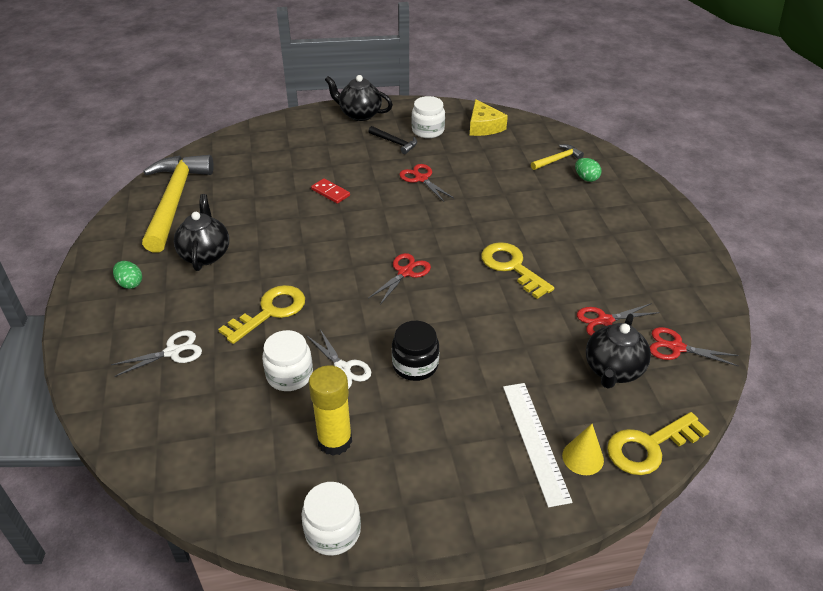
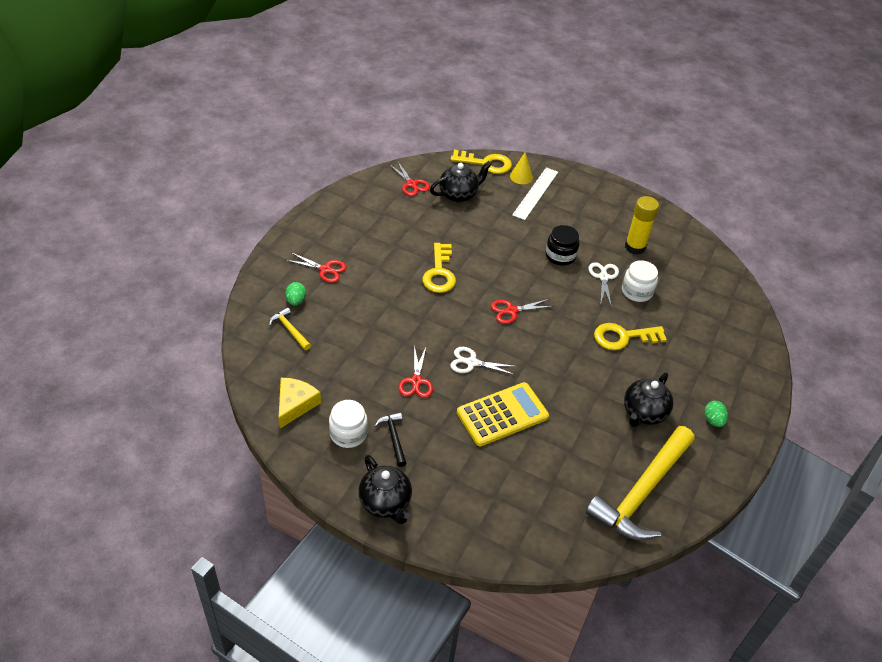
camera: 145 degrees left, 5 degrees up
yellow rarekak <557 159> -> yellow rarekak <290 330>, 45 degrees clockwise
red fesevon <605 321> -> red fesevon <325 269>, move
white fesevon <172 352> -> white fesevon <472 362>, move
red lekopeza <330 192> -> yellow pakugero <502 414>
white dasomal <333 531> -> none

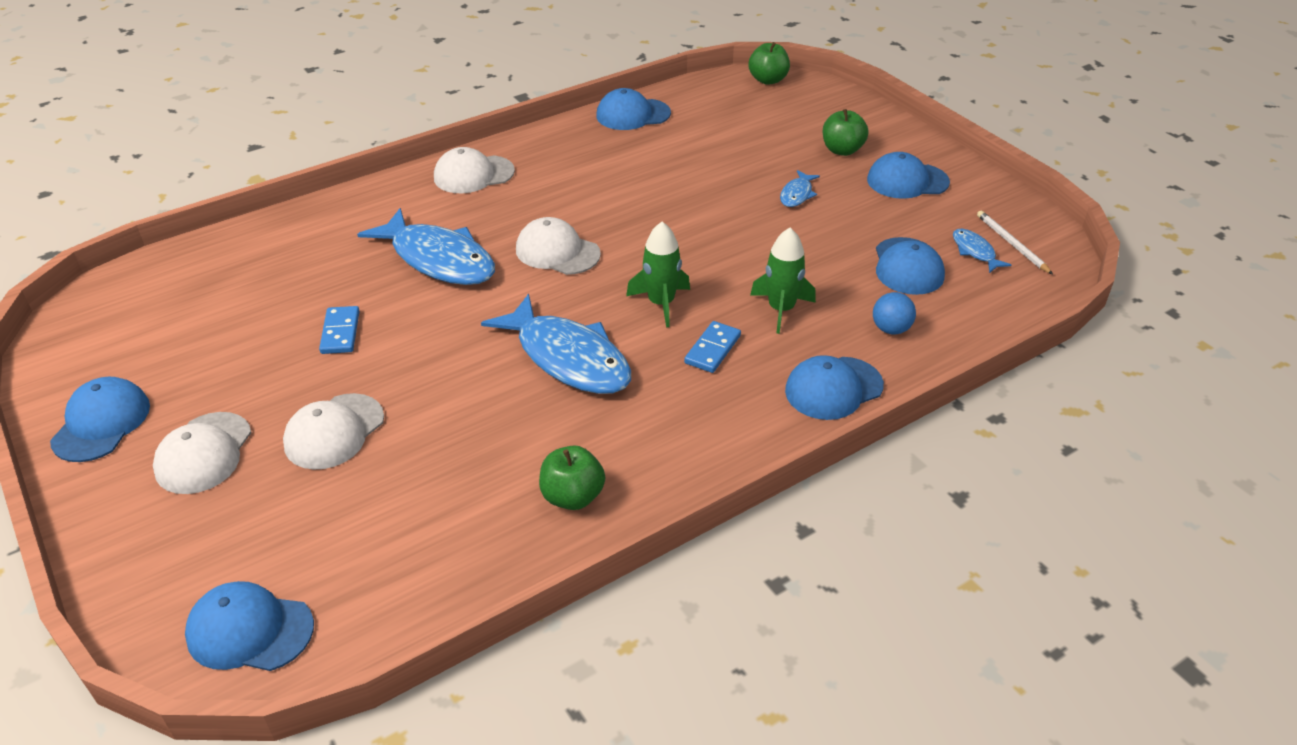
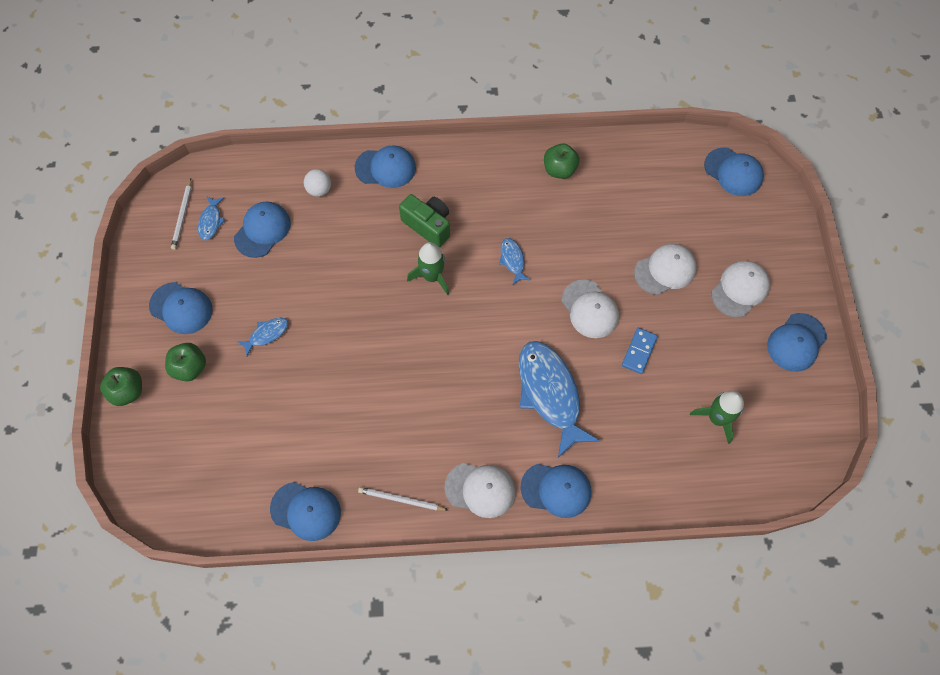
camera: 150 degrees left, 25 degrees up
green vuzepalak <768 80> -> green vuzepalak <128 391>, move
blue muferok <891 329> -> white muferok <319 190>
none -> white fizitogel <401 500>
blue lekopeza <712 349> -> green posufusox <428 225>
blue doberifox <568 358> -> blue doberifox <512 260>, x0.45
none -> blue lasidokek <556 489>
white lasidokek <557 252> -> white lasidokek <590 309>, move
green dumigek <781 309> -> green dumigek <716 418>, move

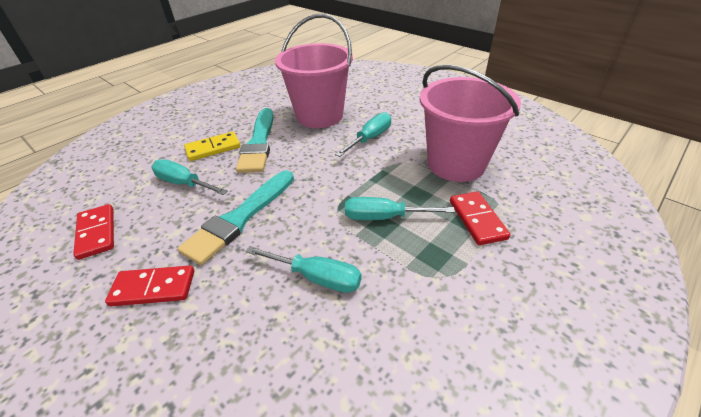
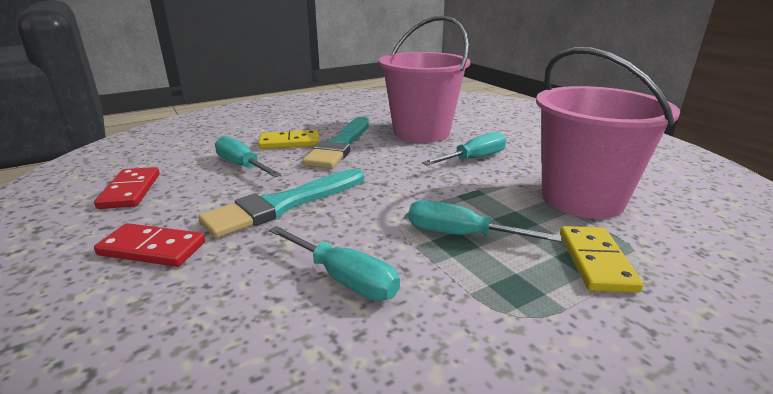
camera: 15 degrees right, 15 degrees down
red lekopeza <477 219> -> yellow lekopeza <595 261>

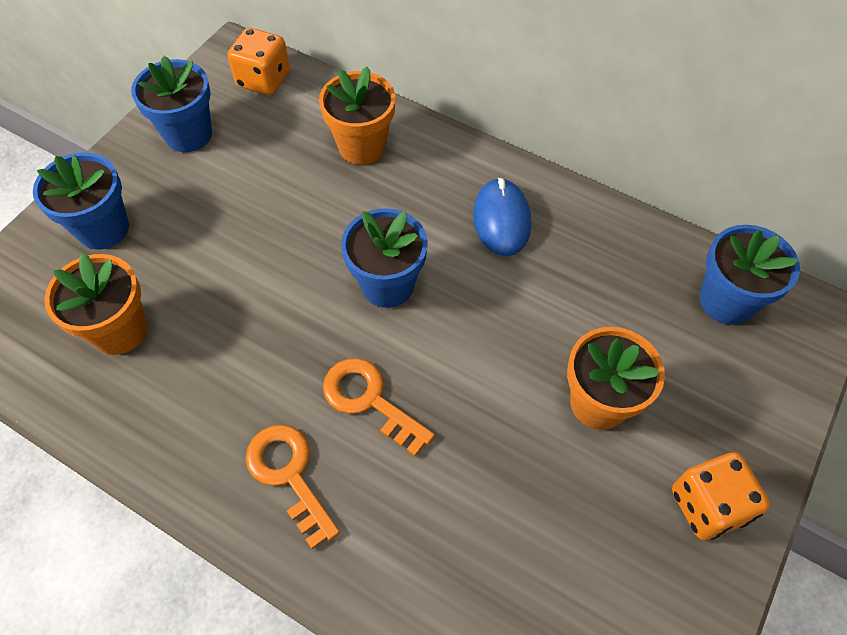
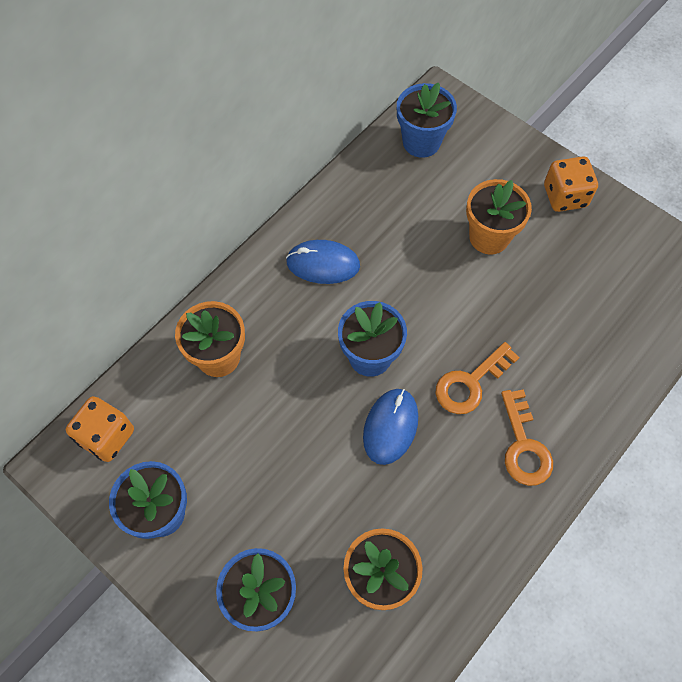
camera: 80 degrees left, 5 degrees up
none -> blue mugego <390 427>
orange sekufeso <289 474> -> orange sekufeso <524 446>, 75 degrees counterclockwise

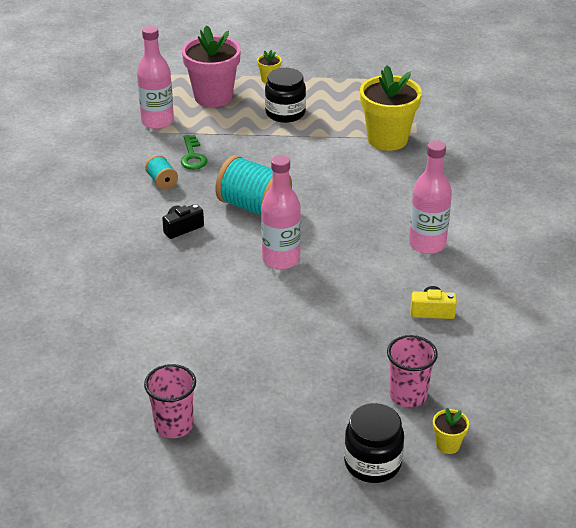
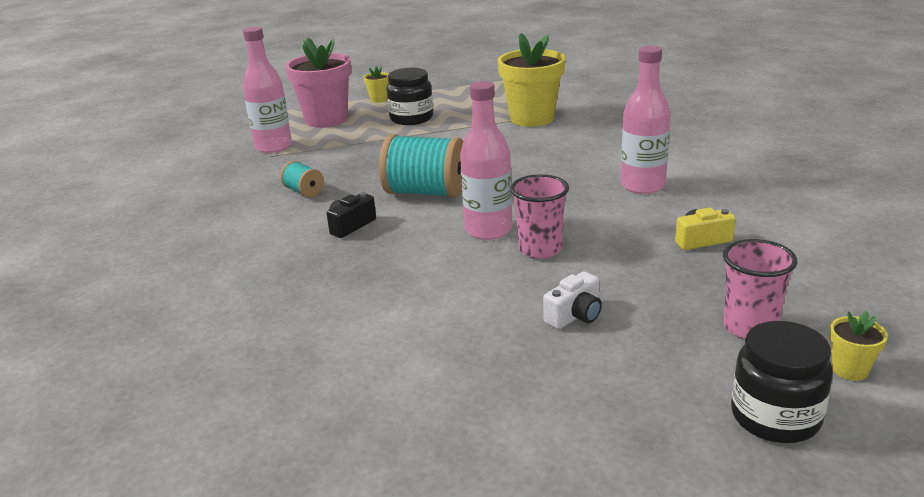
camera: 15 degrees left, 10 degrees down
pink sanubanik <174 425> -> pink sanubanik <540 249>, move
none -> white posufusox <575 315>
green sekufeso <193 156> -> none

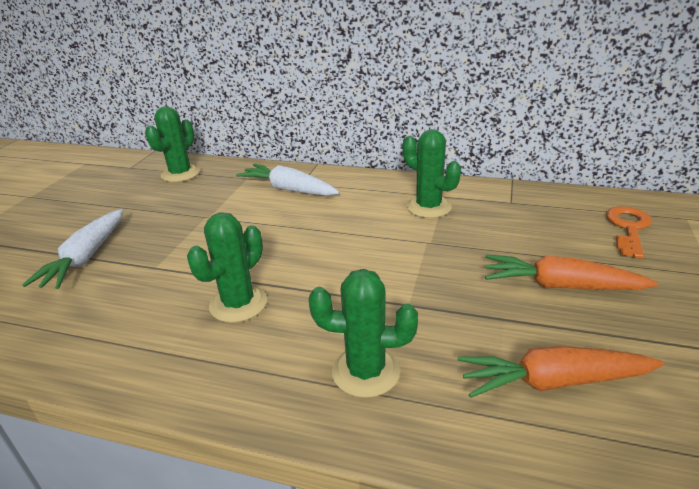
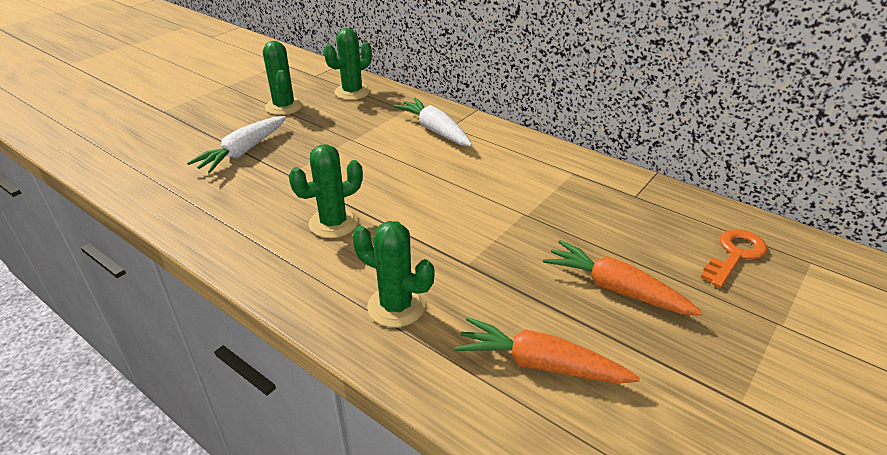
camera: 20 degrees right, 5 degrees up
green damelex <428 207> -> green damelex <284 106>, move

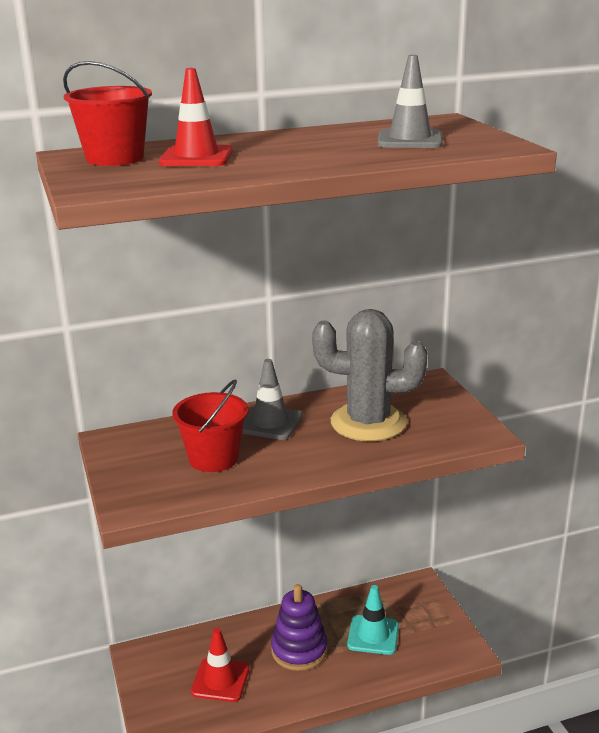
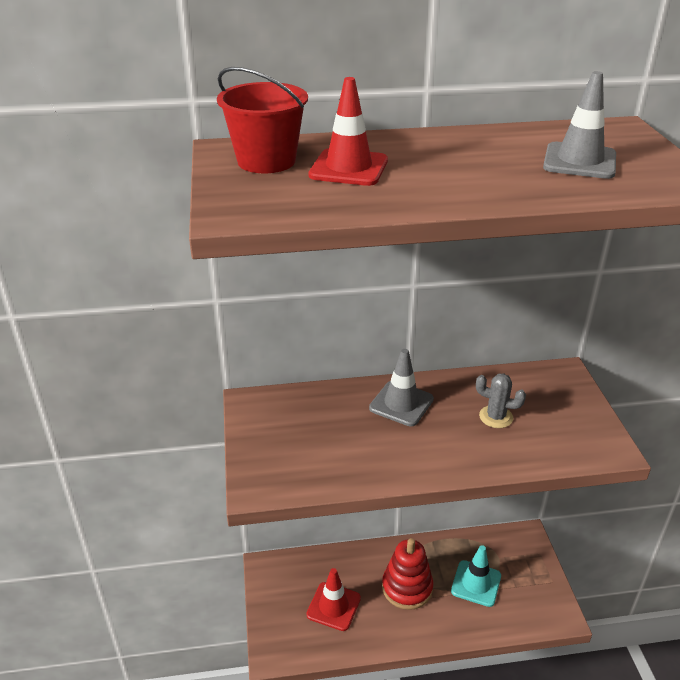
camera: 10 degrees right, 10 degrees up
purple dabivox <299 650> -> red dabivox <407 587>
grey damelex <368 422> -> grey damelex <496 417>, x0.46
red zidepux <213 458> -> none

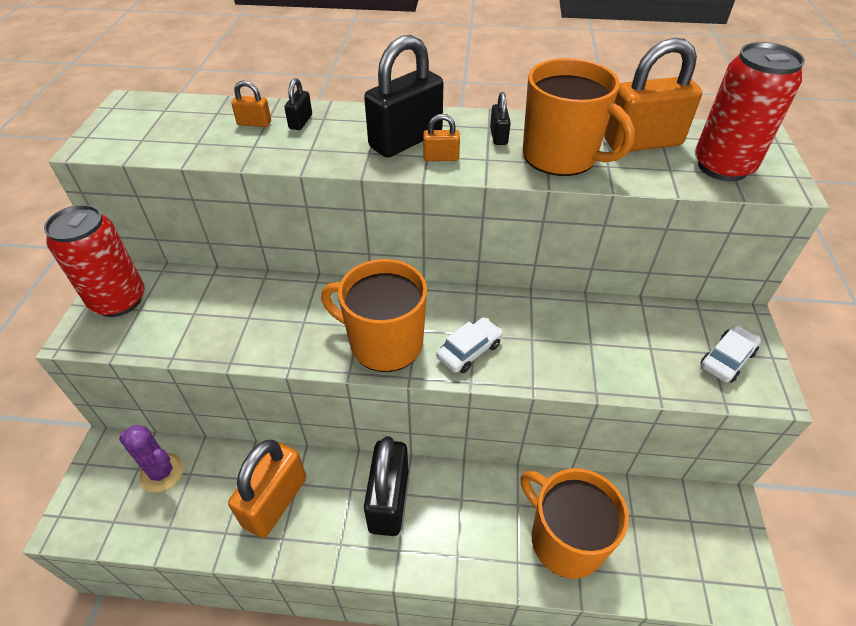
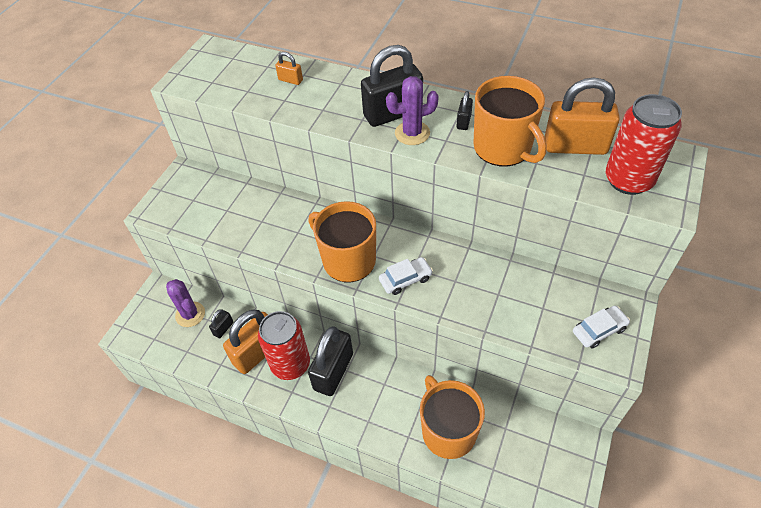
camera: 20 degrees right, 5 degrees up
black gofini <300 122> -> black gofini <223 328>, move
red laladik <119 300> -> red laladik <290 364>, move
orange gofini <441 158> -> purple damelex <412 133>

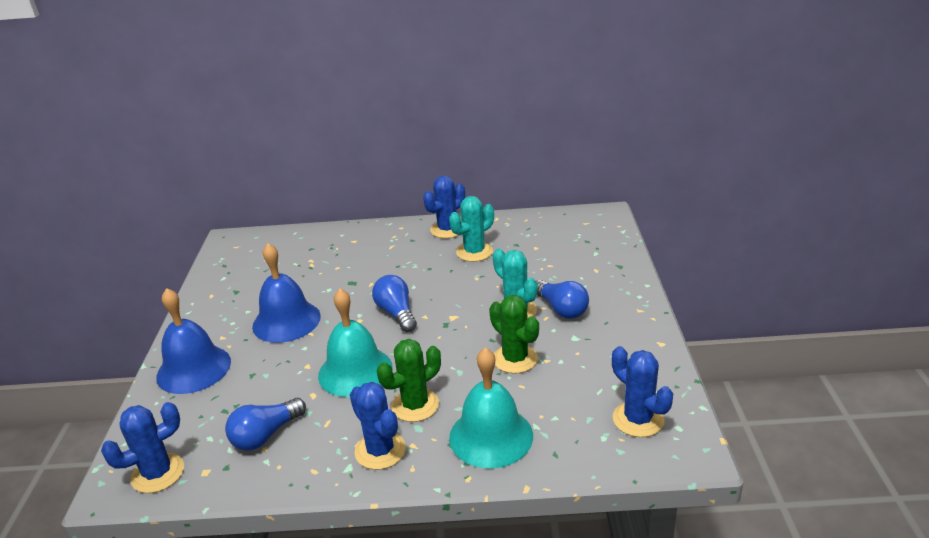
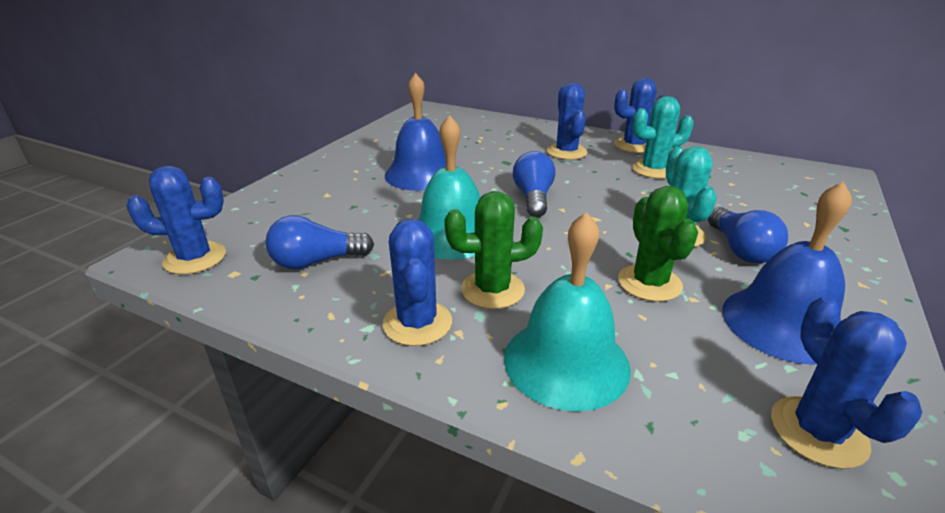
camera: 25 degrees right, 0 degrees up
none -> blue damelex <566 152>
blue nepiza <193 369> -> blue nepiza <783 323>, move

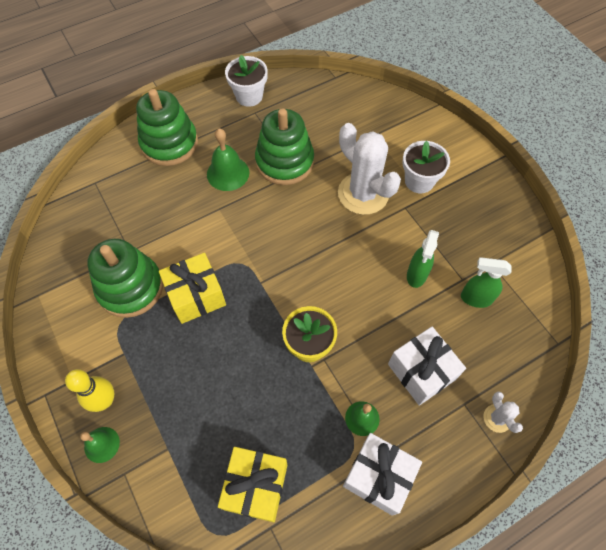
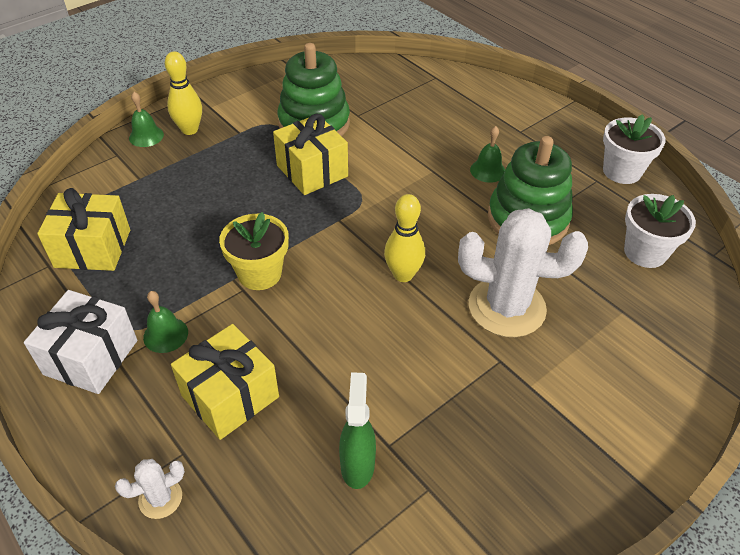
camera: 80 degrees right, 15 degrees down
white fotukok <421 371> -> yellow fotukok <230 396>
none -> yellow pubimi <403 275>
white damelex <363 193> -> white damelex <506 307>, 60 degrees clockwise
green nepiza <228 173> -> green nepiza <487 170>, x0.65
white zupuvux <419 181> -> white zupuvux <645 252>, move
green dabivox <169 143> -> none
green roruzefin <416 275> -> none

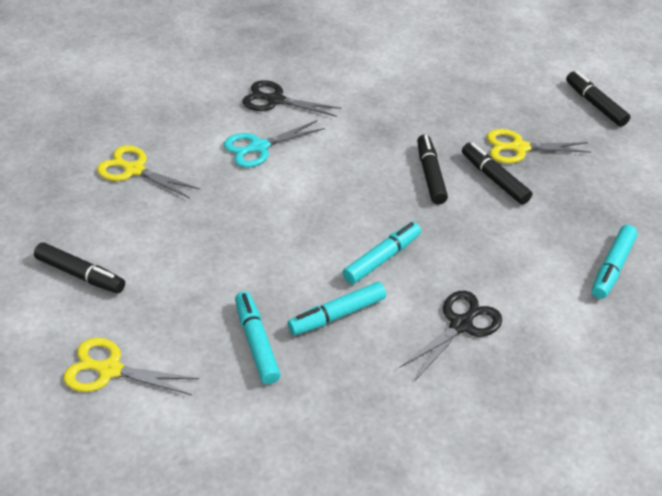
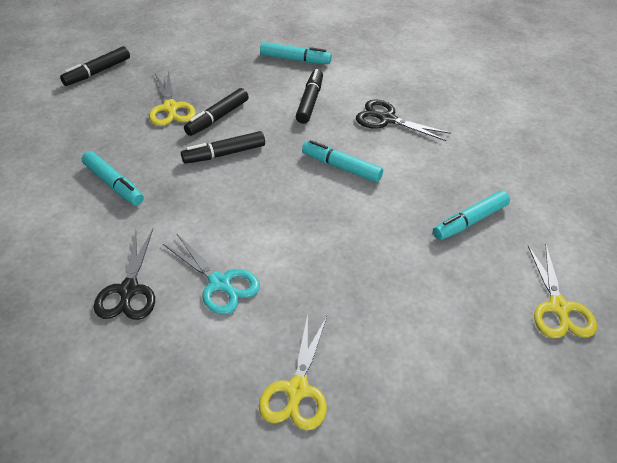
camera: 105 degrees left, 0 degrees up
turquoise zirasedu <337 315> -> turquoise zirasedu <113 184>, move
black zirasedu <81 275> -> black zirasedu <310 101>, move

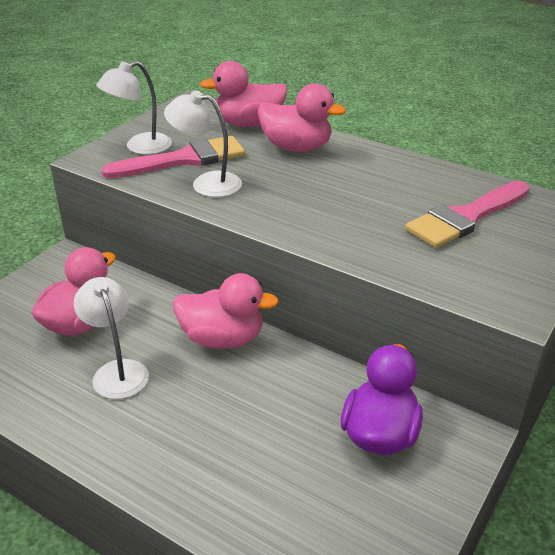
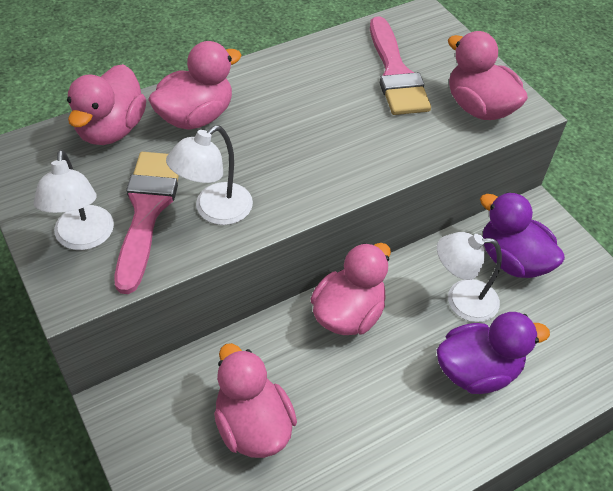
camera: 65 degrees left, 15 degrees up
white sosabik <117 371> -> white sosabik <461 300>, move
none -> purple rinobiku <477 371>
none -> pink rinobiku <479 108>

